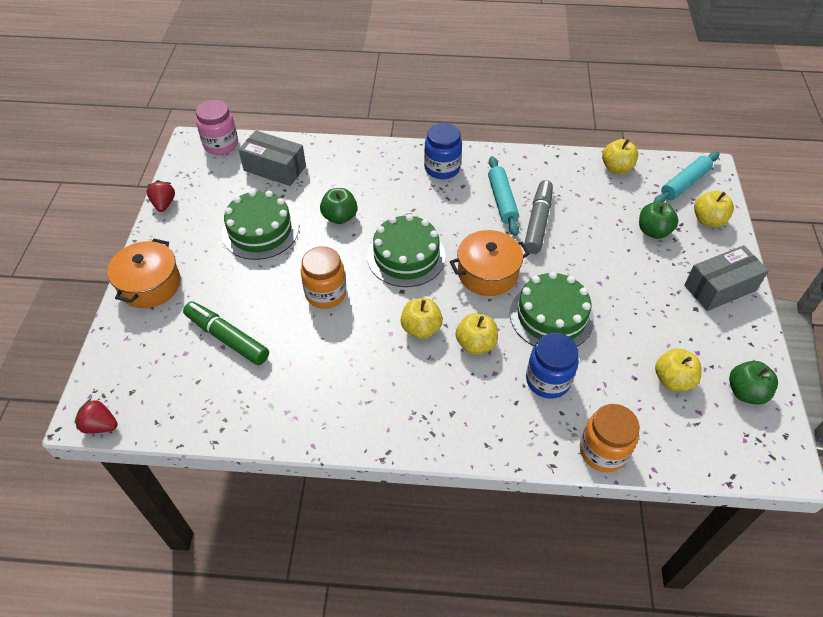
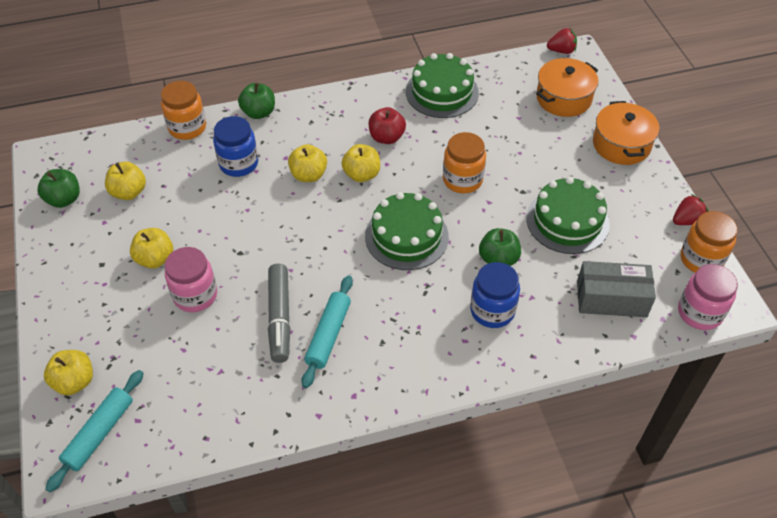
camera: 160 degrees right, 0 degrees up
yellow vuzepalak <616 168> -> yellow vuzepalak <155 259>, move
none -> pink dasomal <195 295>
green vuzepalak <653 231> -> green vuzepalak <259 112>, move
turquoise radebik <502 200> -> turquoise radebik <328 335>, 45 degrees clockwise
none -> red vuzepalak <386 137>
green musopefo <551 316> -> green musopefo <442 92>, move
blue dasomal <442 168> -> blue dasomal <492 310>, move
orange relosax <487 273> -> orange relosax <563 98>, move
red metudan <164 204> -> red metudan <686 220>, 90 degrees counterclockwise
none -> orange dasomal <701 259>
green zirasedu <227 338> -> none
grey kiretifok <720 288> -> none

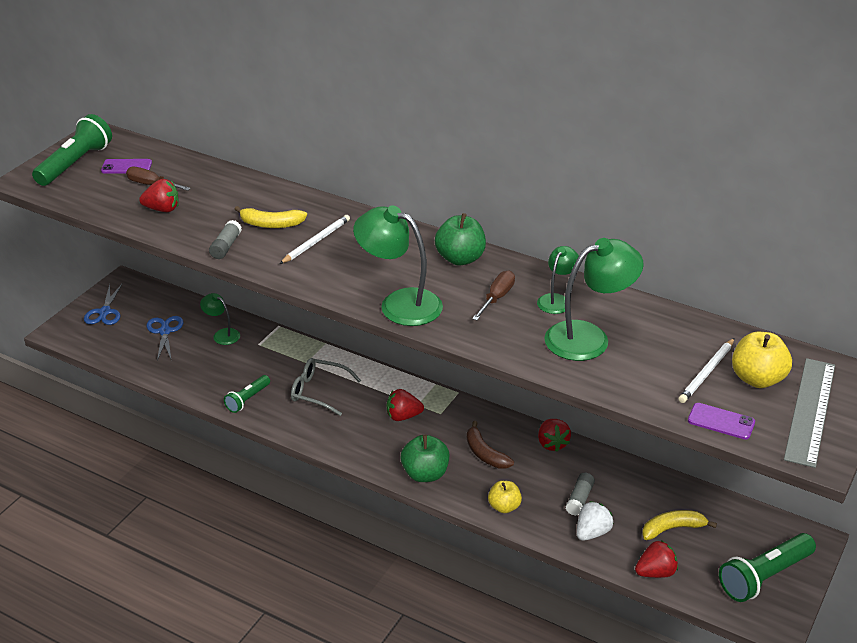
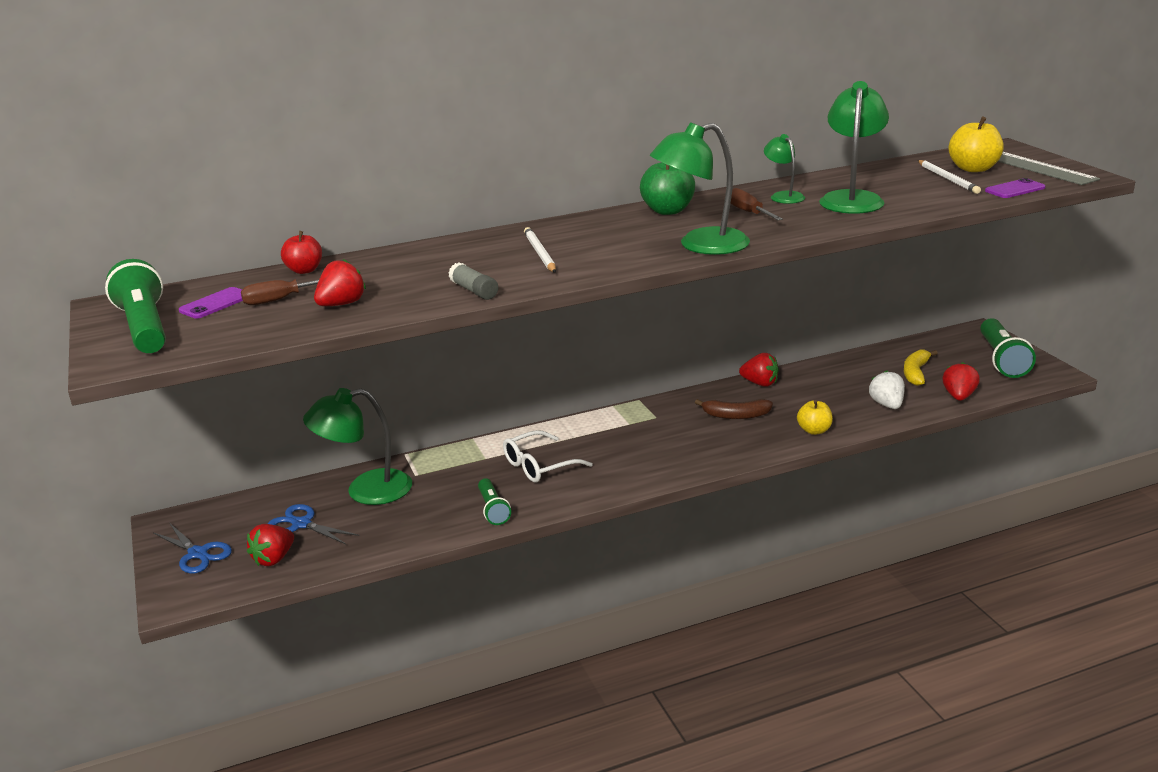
camera: 50 degrees left, 10 degrees down
red metudan <403 416> -> red metudan <274 559>, move
none -> red vuzepalak <304 270>
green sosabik <222 334> -> green sosabik <365 490>, x1.83
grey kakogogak <319 391> -> white kakogogak <539 466>
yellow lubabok <271 224> -> none
green vuzepalak <425 474> -> none
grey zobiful <579 499> -> none

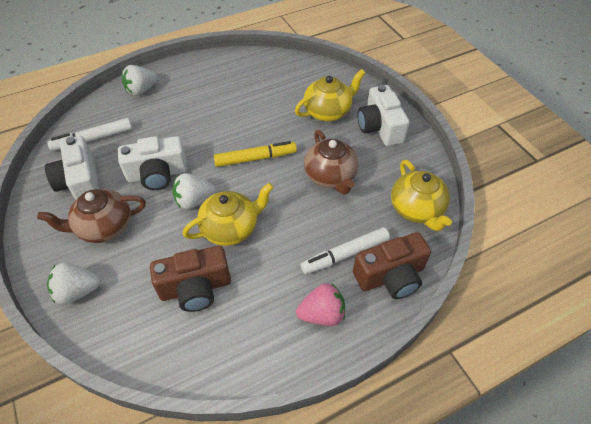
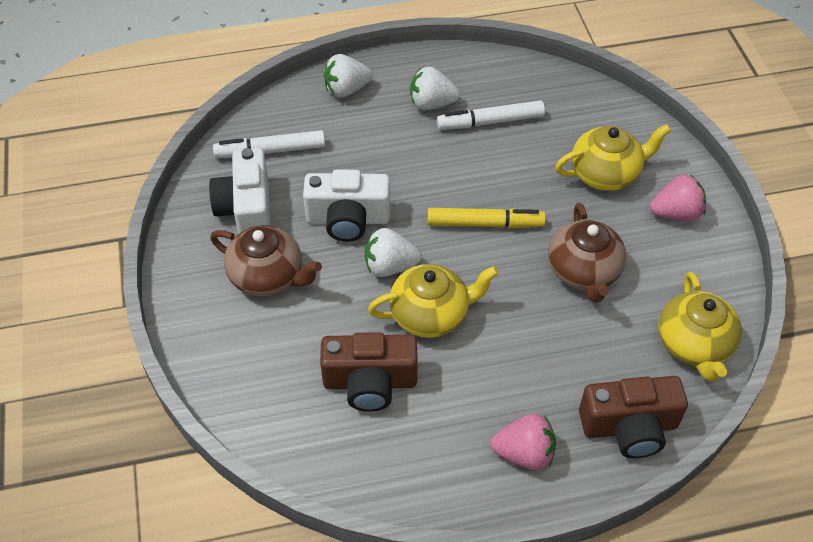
camera: 15 degrees right, 0 degrees up
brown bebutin <104 227> -> brown bebutin <268 276>, 150 degrees counterclockwise
white metudan <77 291> -> white metudan <431 104>, move
white zirasedu <345 254> -> white zirasedu <490 122>, move
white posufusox <380 127> -> pink metudan <676 213>

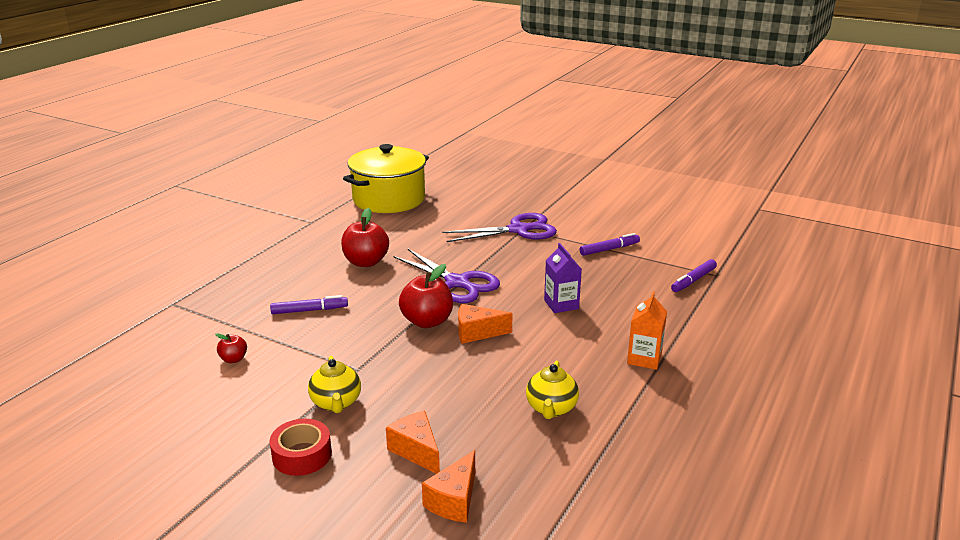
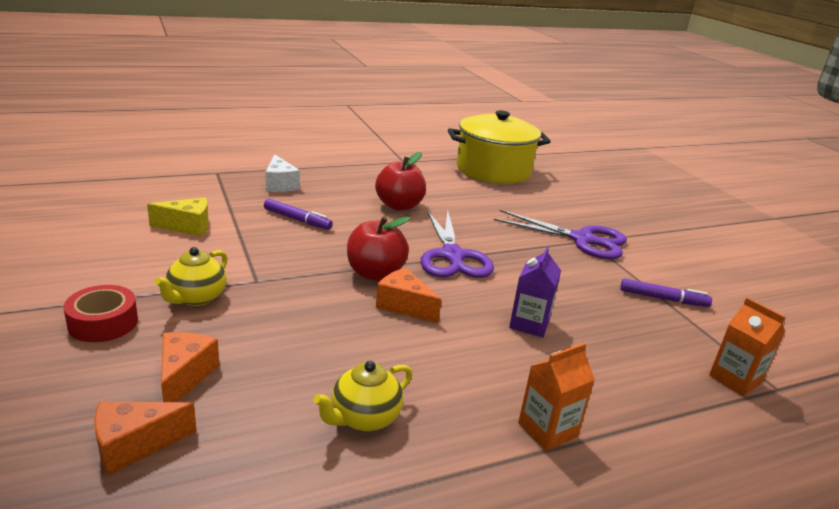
camera: 35 degrees right, 0 degrees up
red vuzepalak <233 359> -> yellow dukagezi <187 227>
none -> white dukagezi <280 184>
purple zirasedu <693 280> -> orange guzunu <734 379>

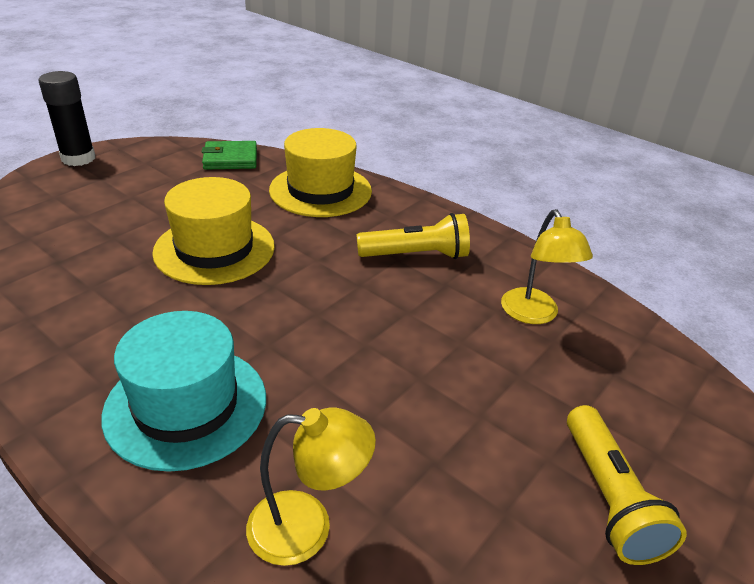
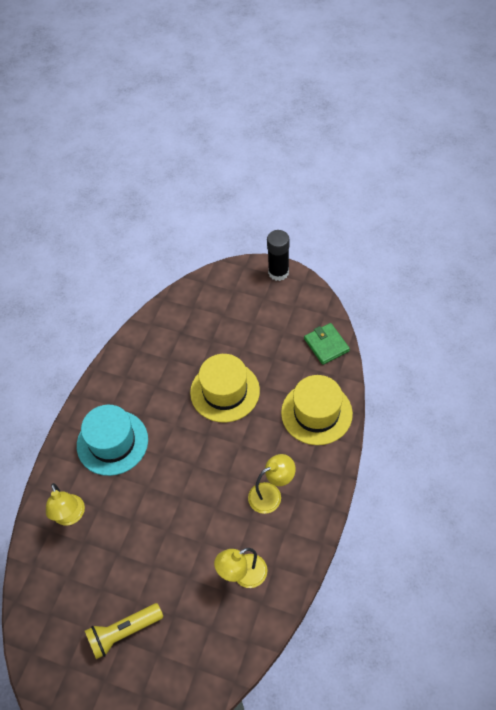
camera: 75 degrees right, 20 degrees up
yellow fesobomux <416 255> -> yellow sosabik <271 494>

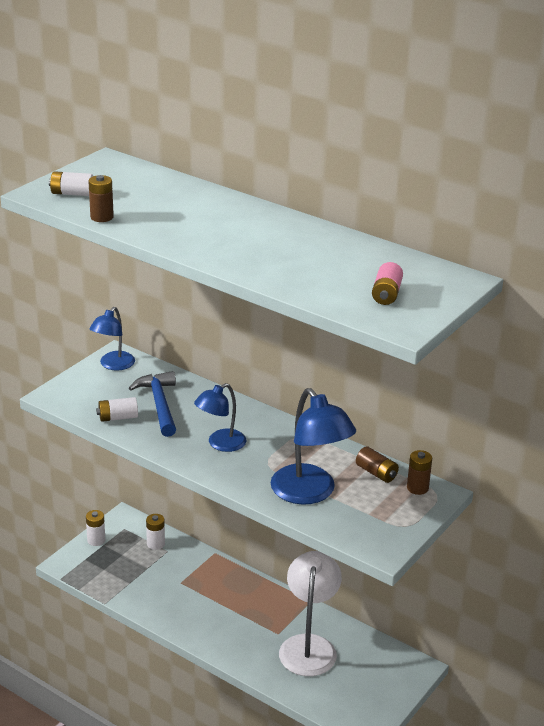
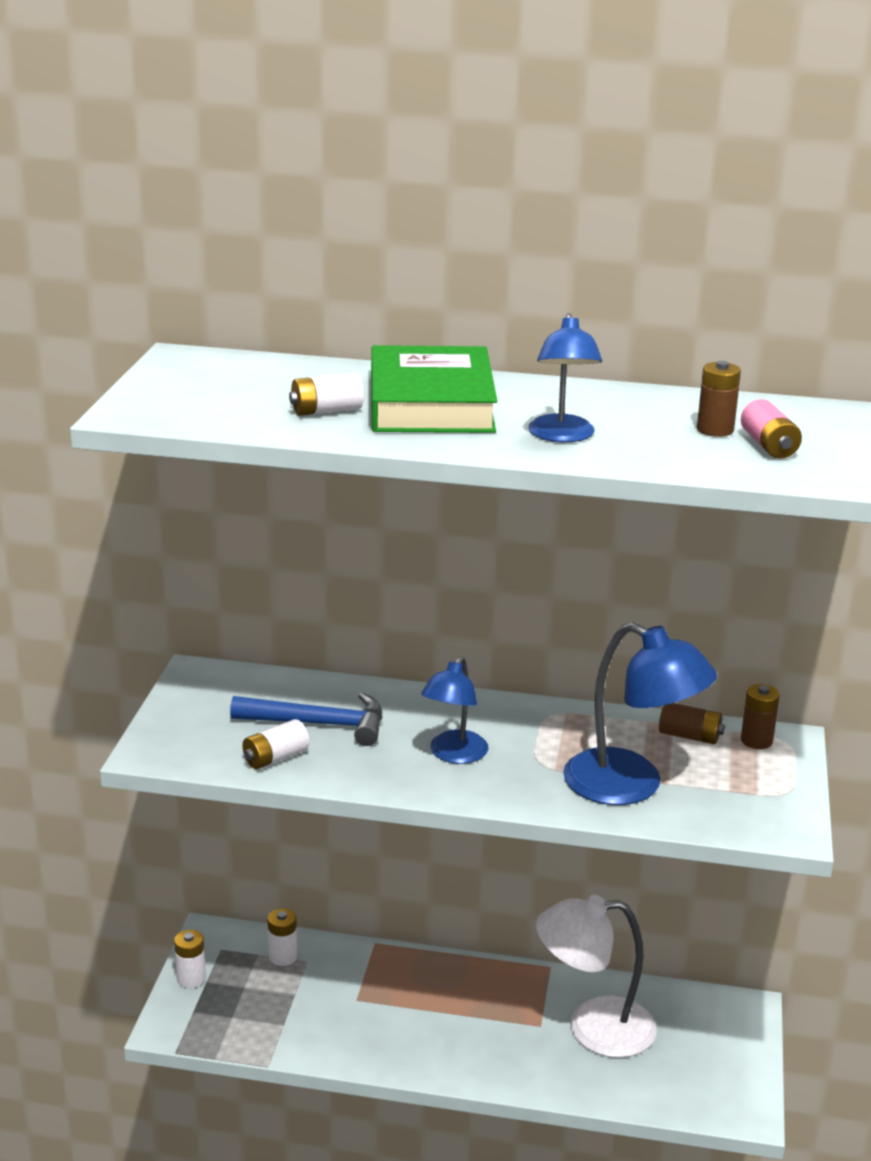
camera: 25 degrees left, 5 degrees down
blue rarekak <159 404> -> blue rarekak <319 724>, 135 degrees clockwise
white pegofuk <72 193> -> white pegofuk <326 411>, move
none -> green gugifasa <431 403>
blue sosabik <113 365> -> blue sosabik <562 436>, move
white sosabik <309 646> -> white sosabik <593 1028>, 75 degrees counterclockwise
brown pegofuk <102 217> -> brown pegofuk <715 430>, move

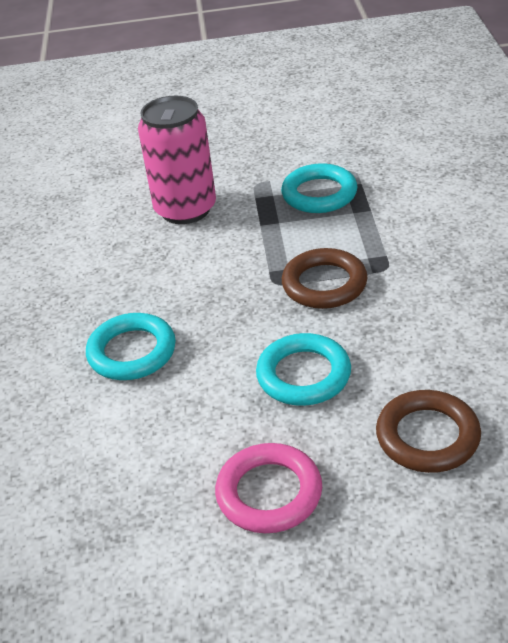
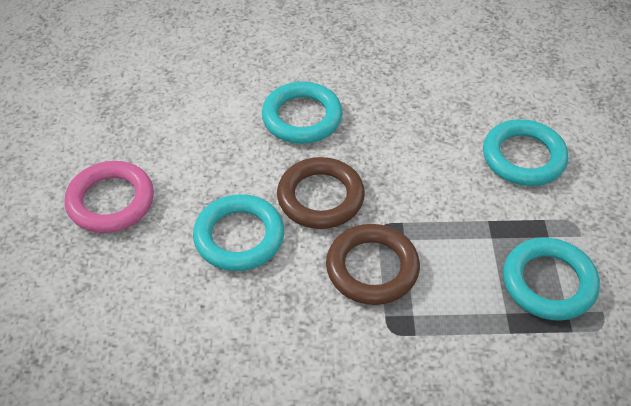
camera: 90 degrees right, 10 degrees up
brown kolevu <427 436> -> brown kolevu <320 197>, move
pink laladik <185 209> -> turquoise kolevu <523 157>

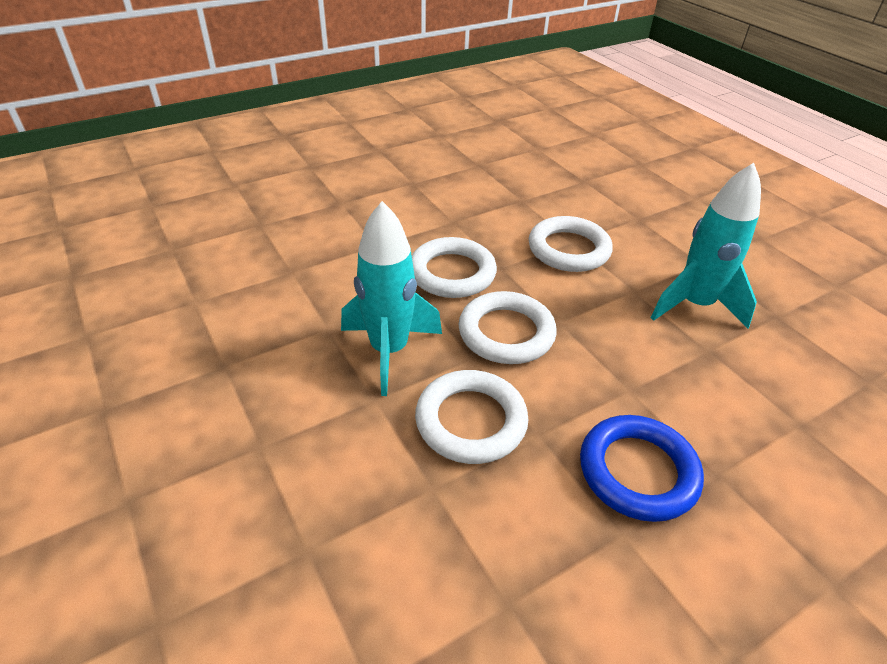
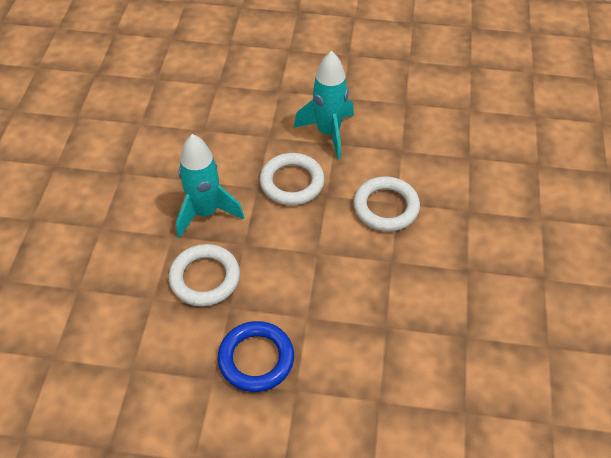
camera: 40 degrees right, 10 degrees up
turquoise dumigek <694 305> -> turquoise dumigek <328 133>, move
white kolevu <506 333> -> none

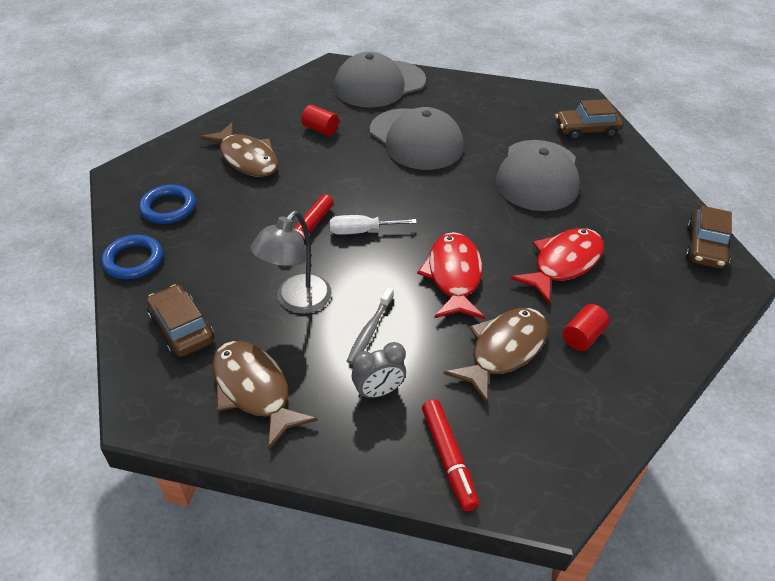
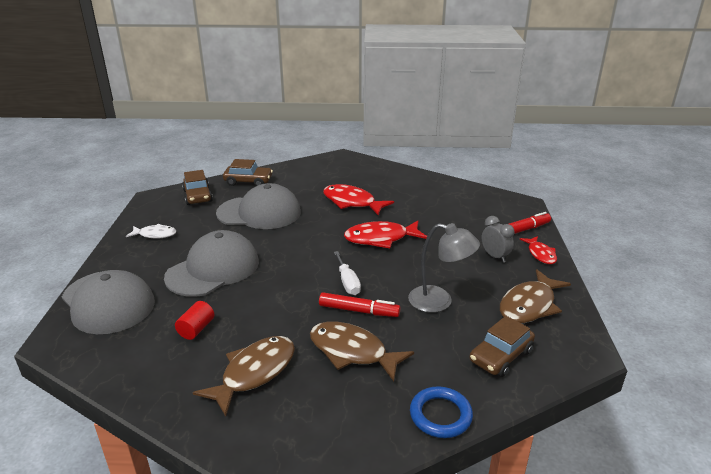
camera: 100 degrees left, 15 degrees down
none -> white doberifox <155 234>
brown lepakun <705 247> -> brown lepakun <248 181>, move
brown doberifox <503 351> -> brown doberifox <352 352>, move
none -> red doberifox <540 254>
blue kolevu <168 208> -> none
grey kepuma <370 330> -> none
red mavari <582 336> -> none

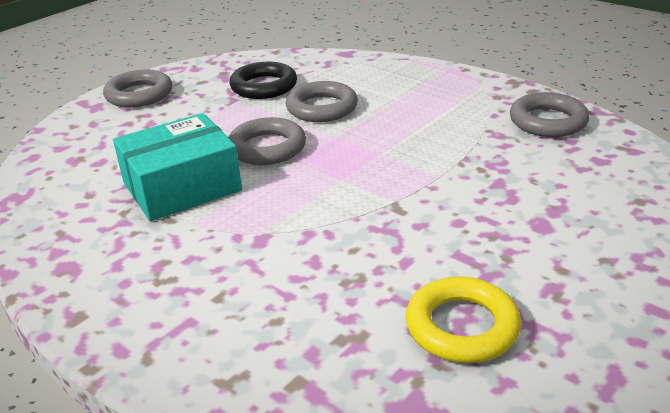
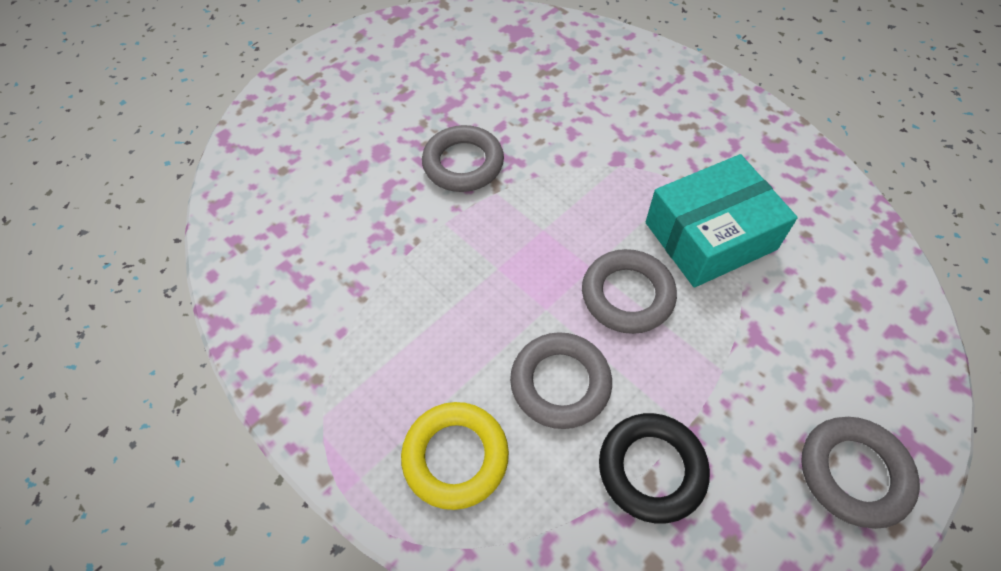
camera: 175 degrees left, 25 degrees up
yellow kolevu <462 326> -> yellow kolevu <455 457>, move
grey kolevu <548 121> -> grey kolevu <463 163>, move

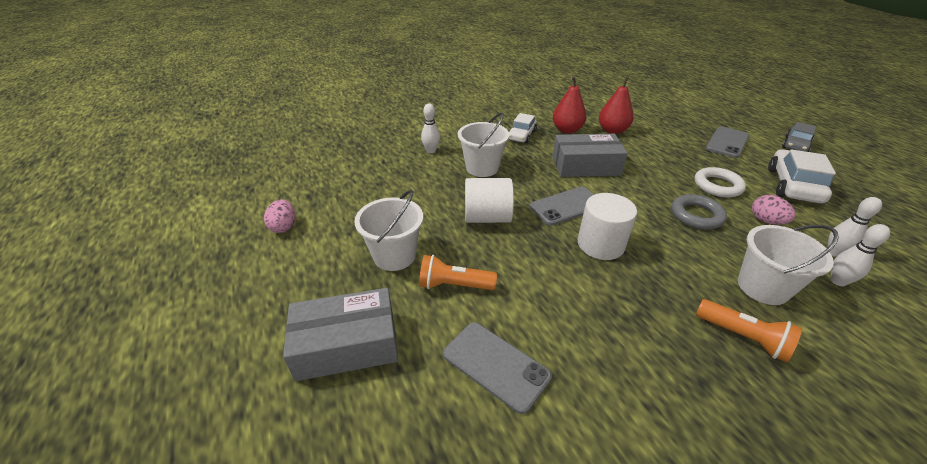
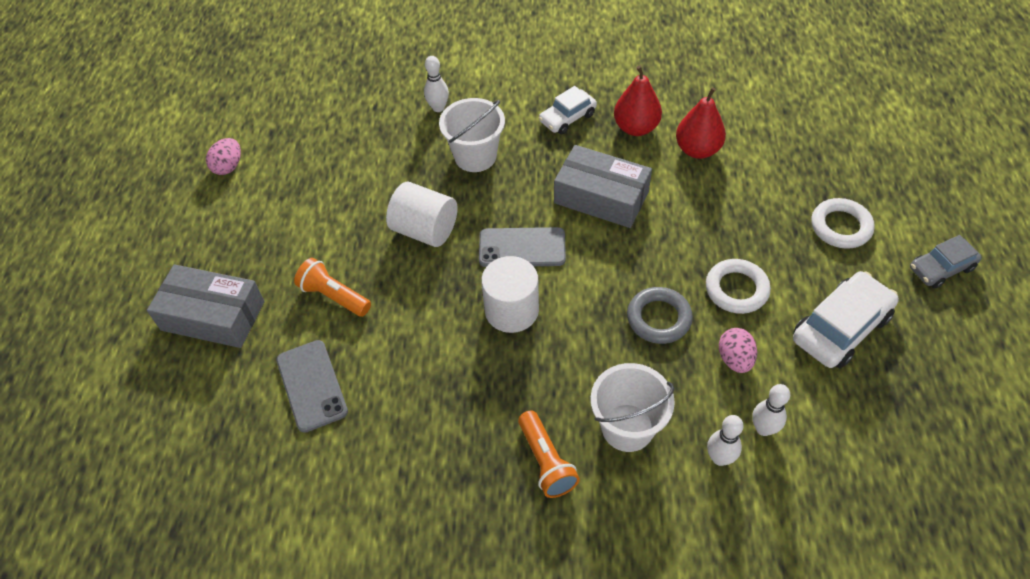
camera: 30 degrees right, 15 degrees up
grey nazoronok <727 142> -> white kolevu <840 227>
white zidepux <394 256> -> none

